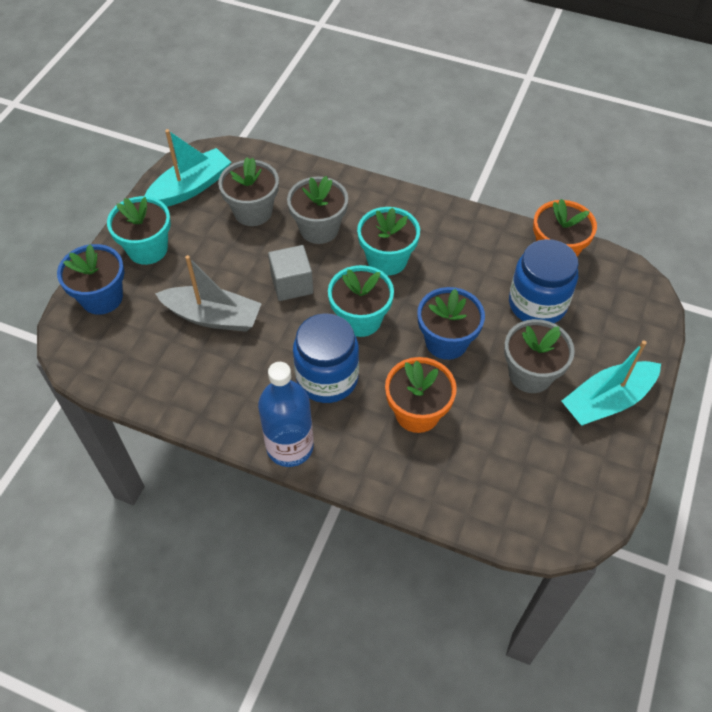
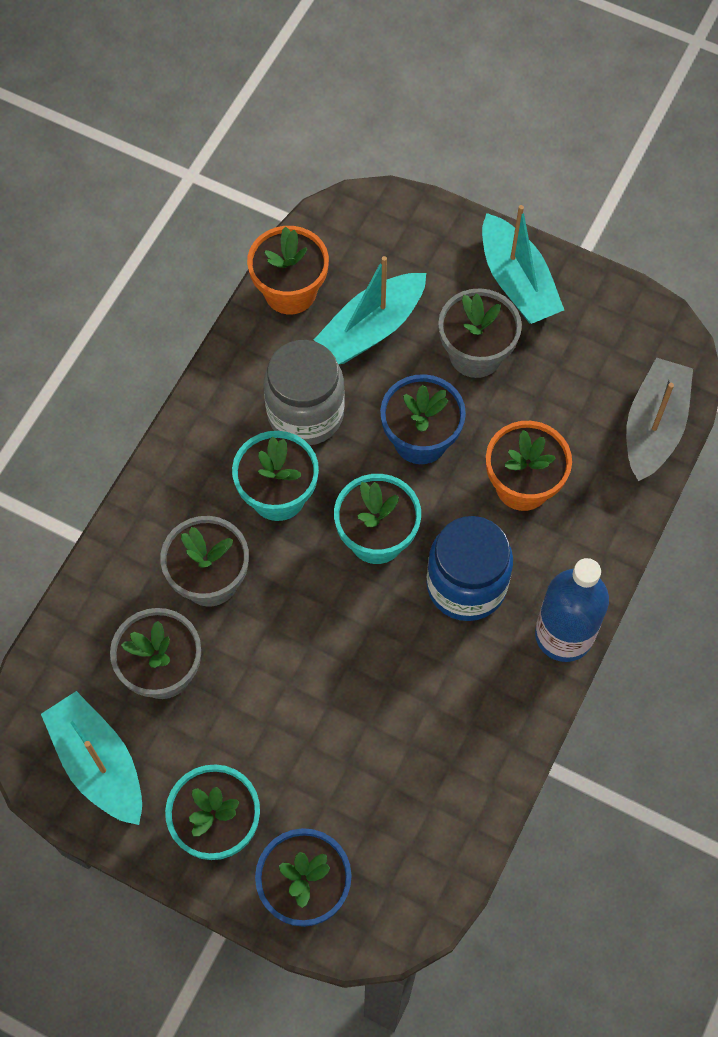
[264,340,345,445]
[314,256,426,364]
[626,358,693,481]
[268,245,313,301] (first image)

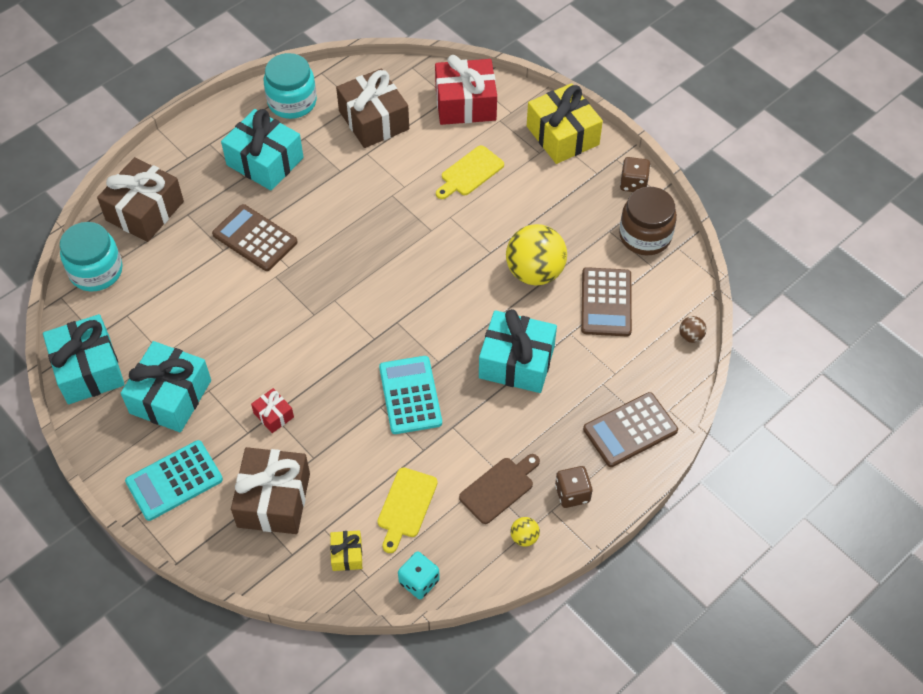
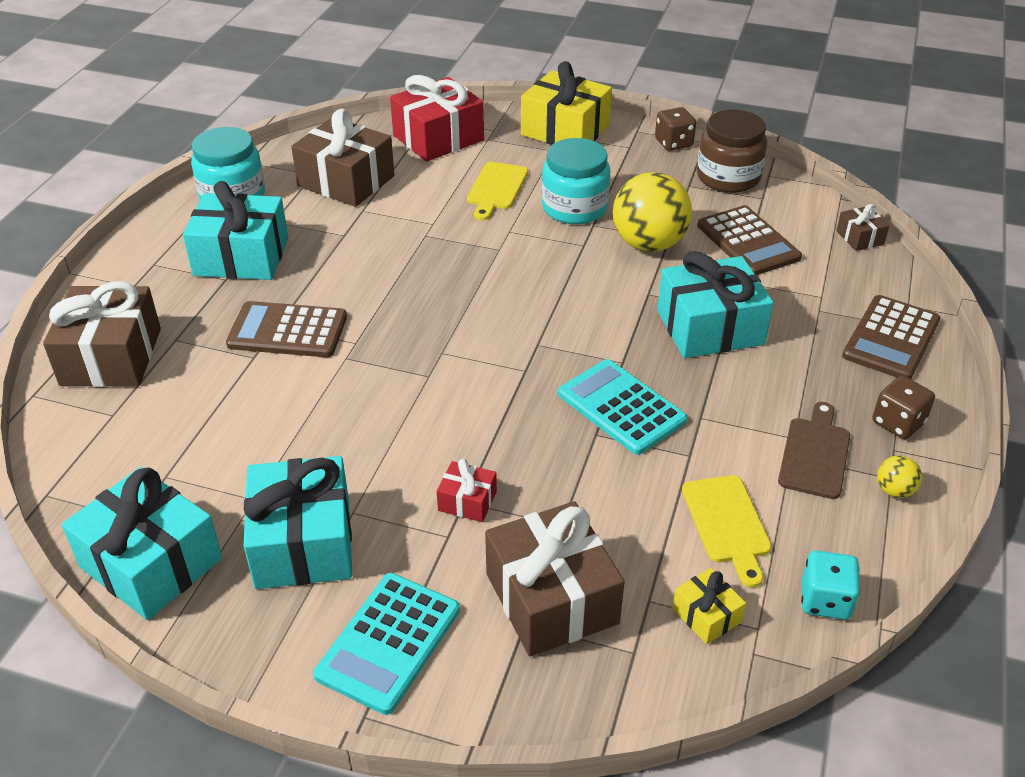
[541,138,611,224]
[836,204,889,251]

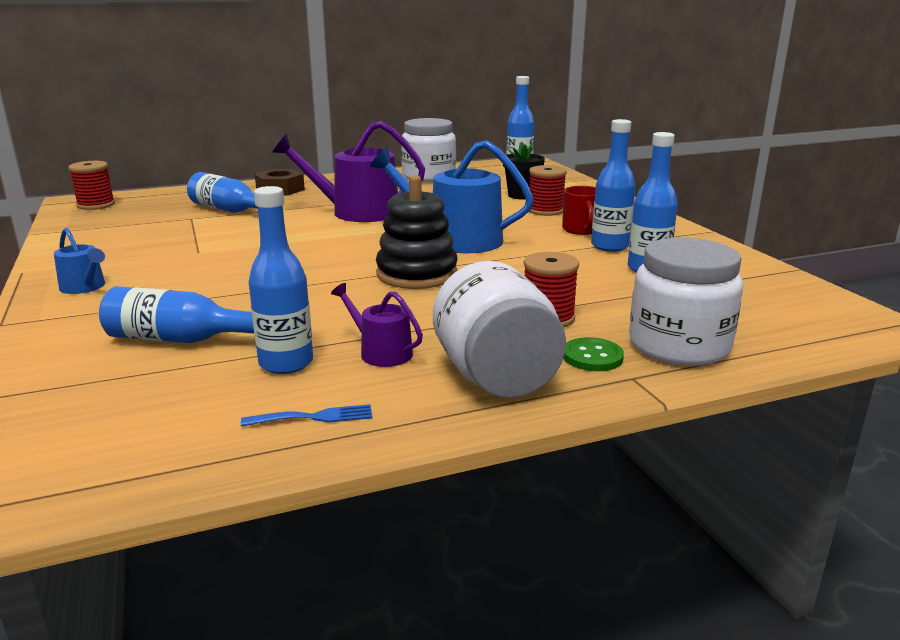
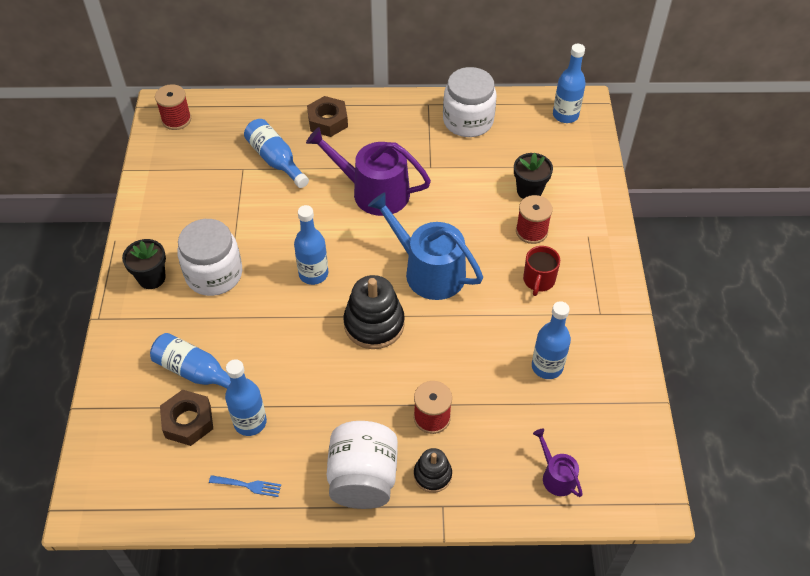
[122,239,166,289]
[160,390,213,446]
[177,219,243,296]
[294,205,328,285]
[414,448,452,493]
[533,429,583,497]

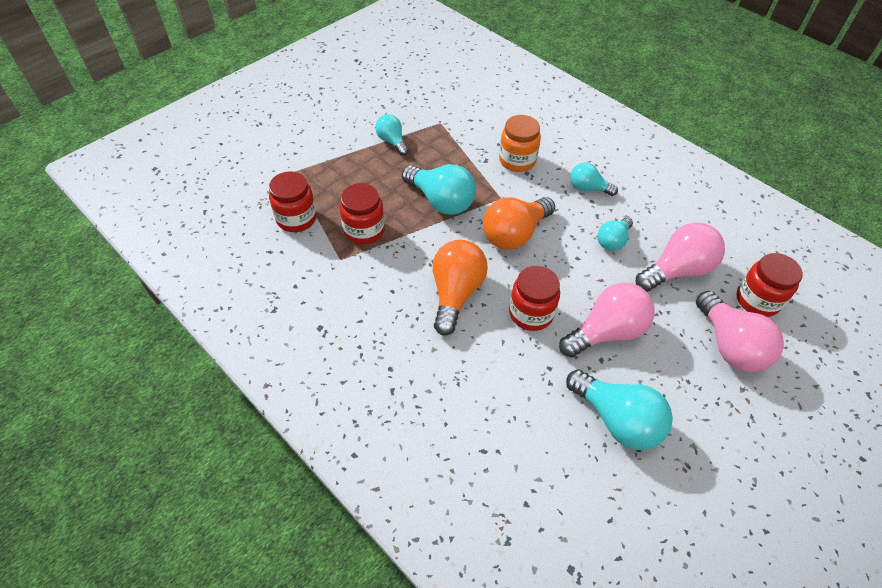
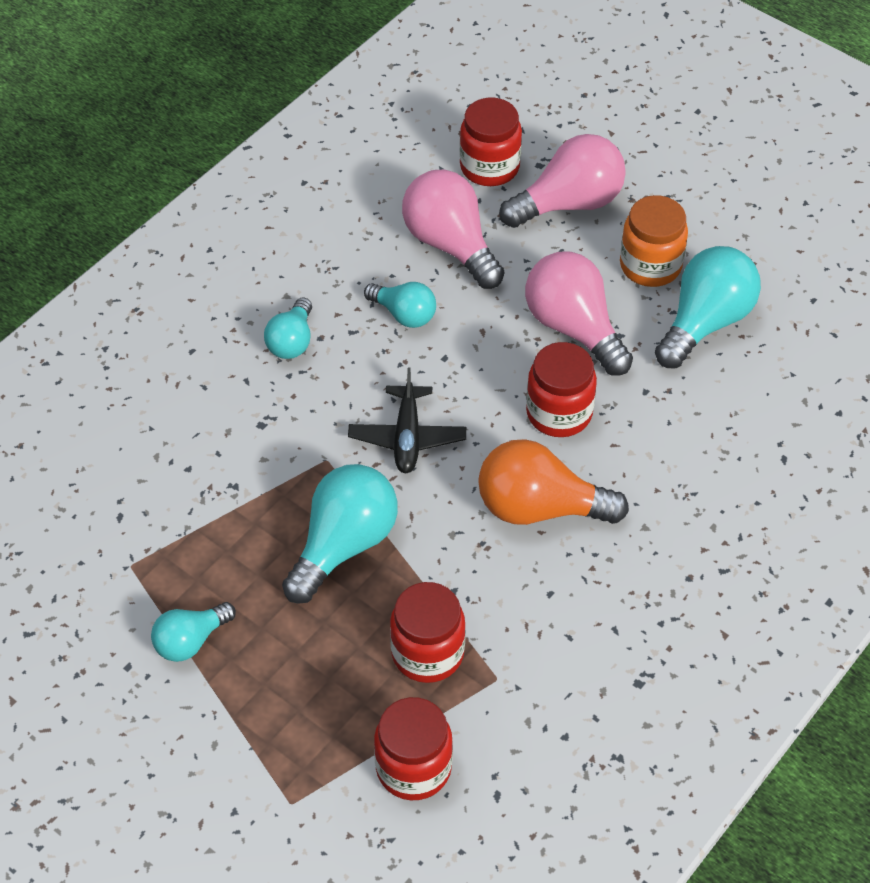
[348,368,466,473]
[620,195,688,287]

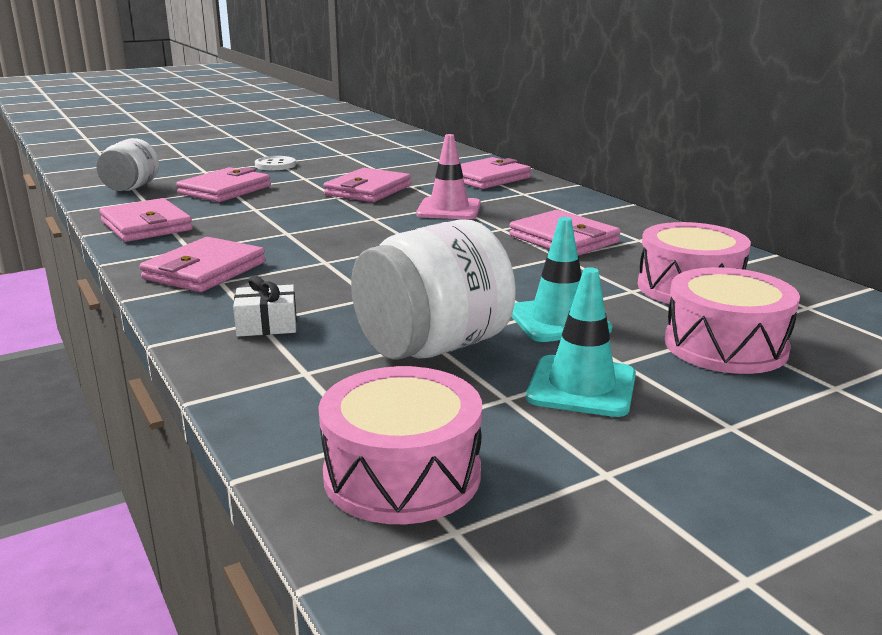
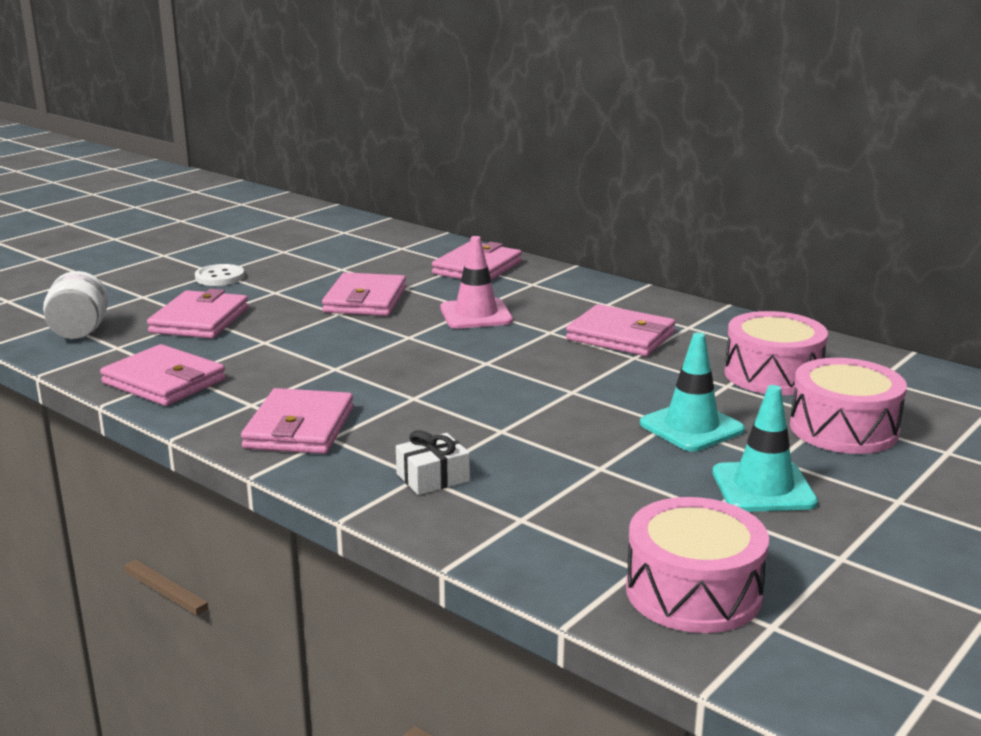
[351,219,516,360] (first image)

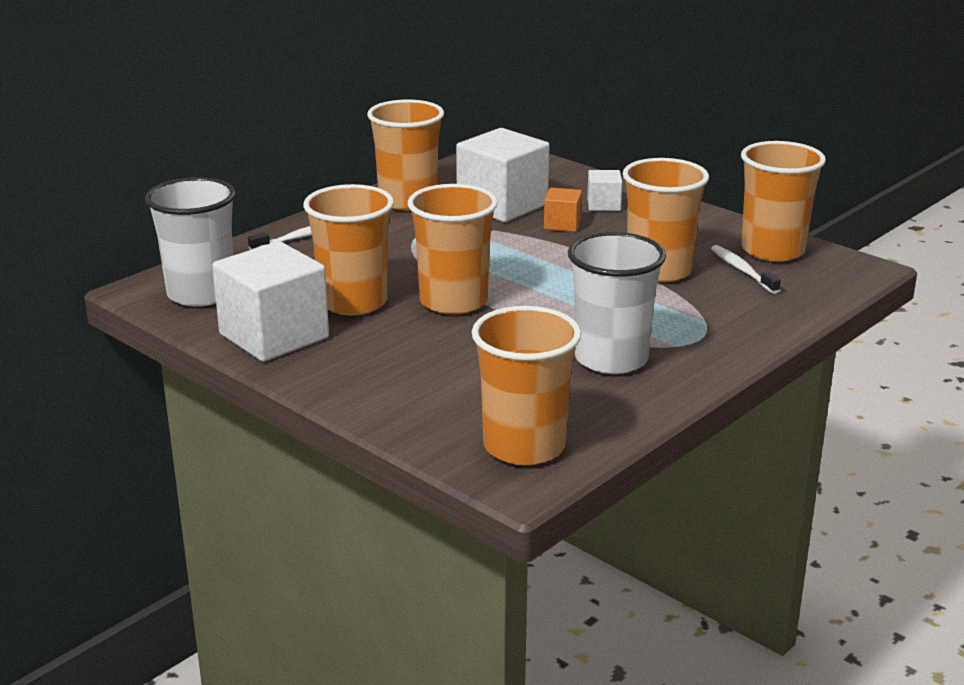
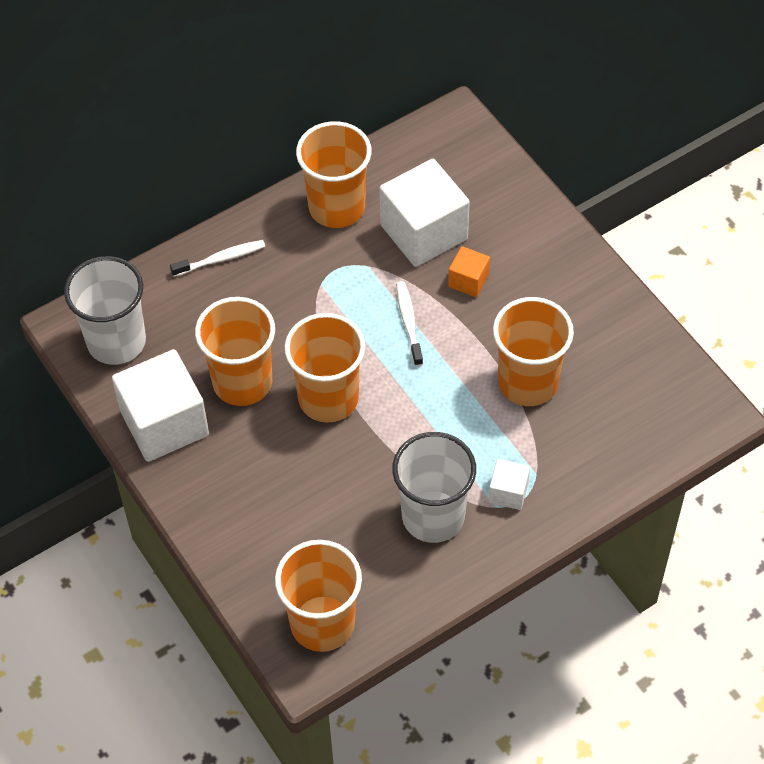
[396,281,423,366]
[489,459,530,510]
[741,141,826,262] (first image)

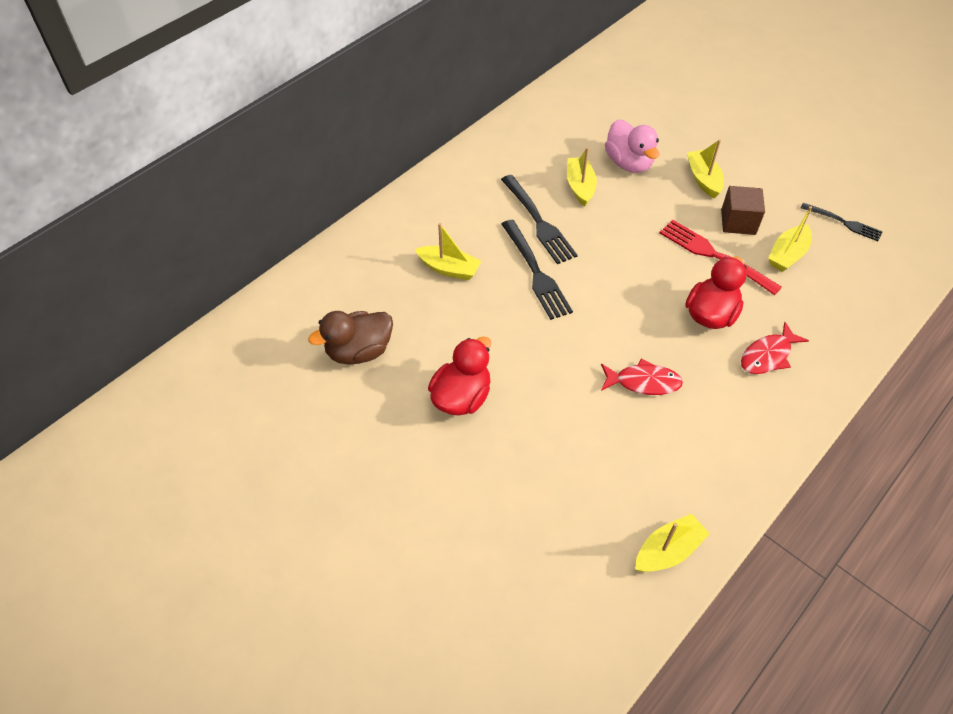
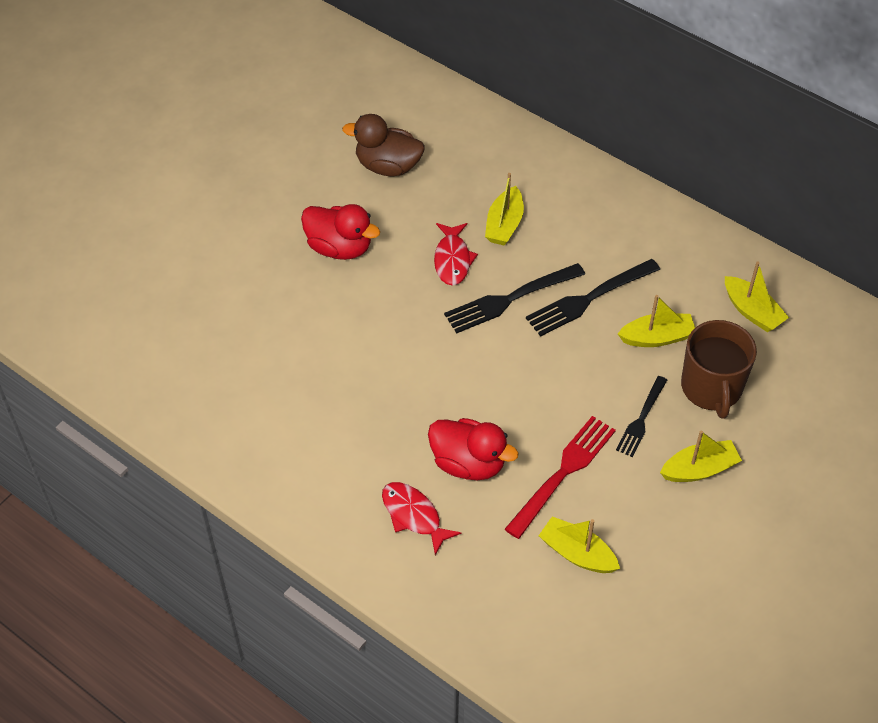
[342,114,425,176]
[434,223,478,286]
[616,376,667,457]
[681,320,757,419]
[725,261,789,332]
[721,186,765,235] (first image)

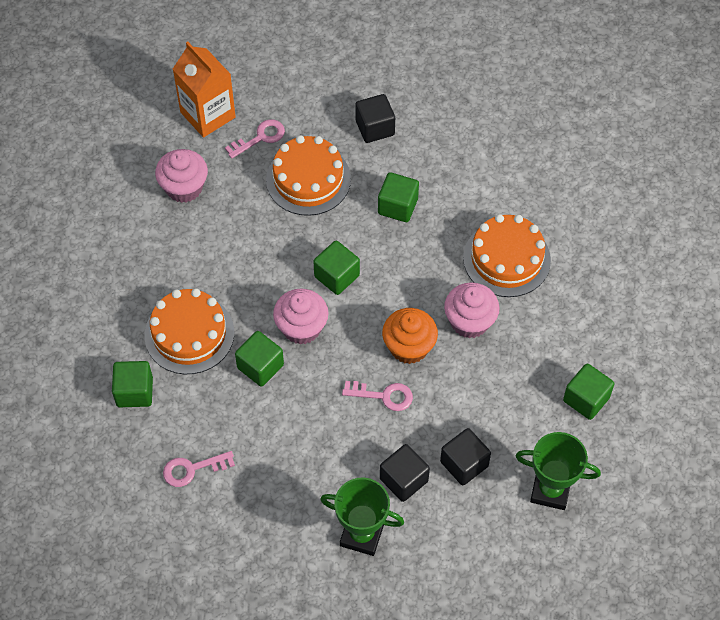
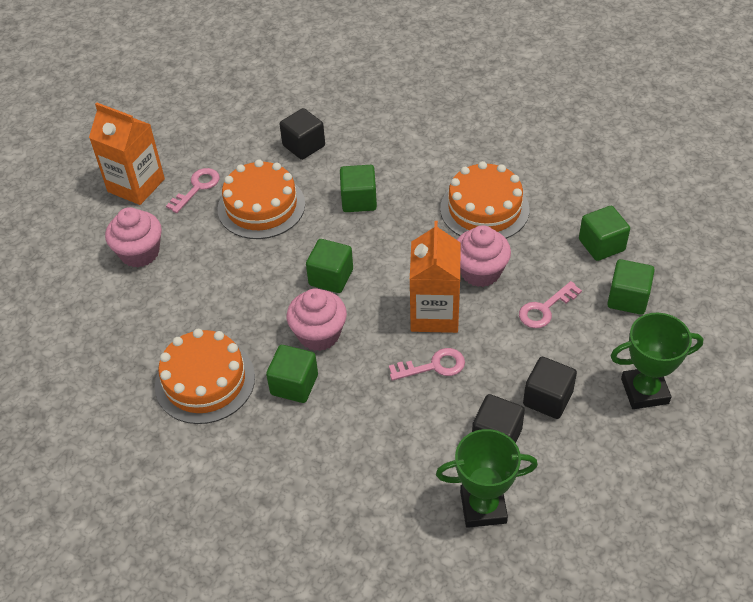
[410,221,461,333]
[519,281,582,328]
[579,206,630,261]

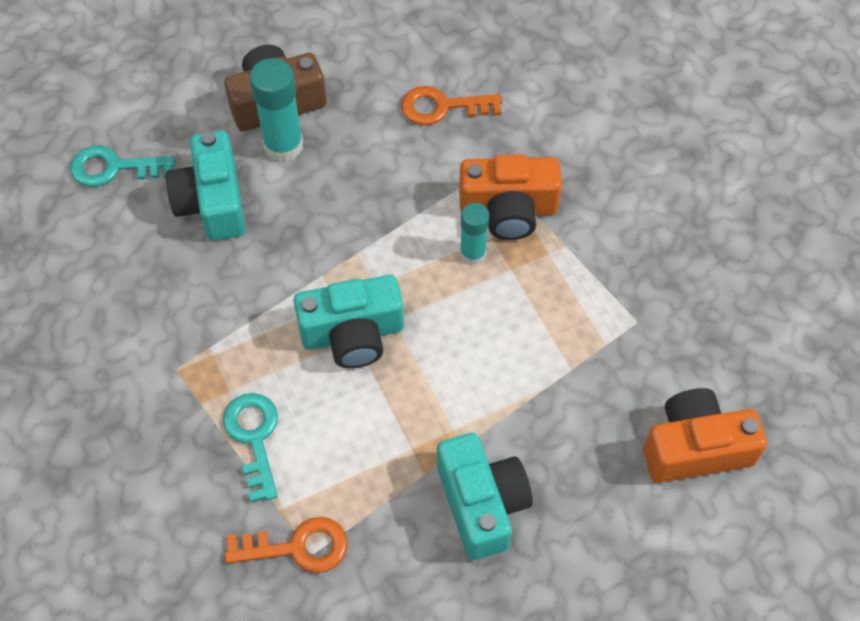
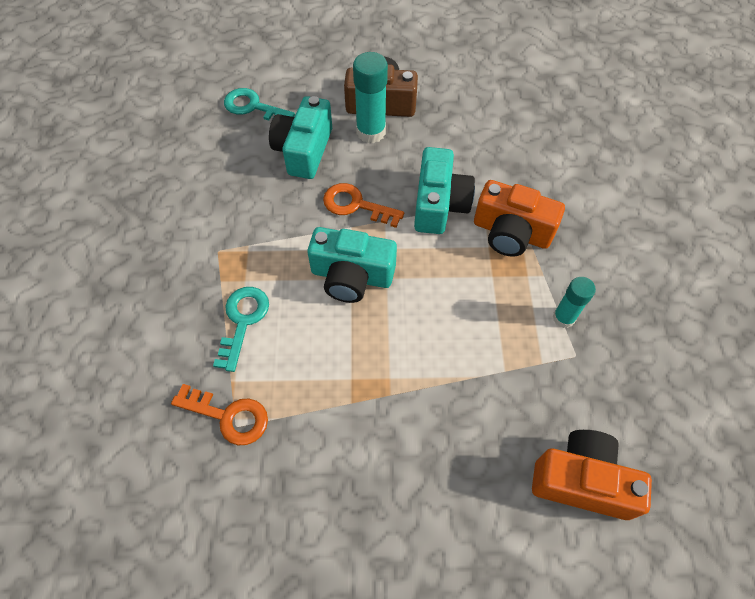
[323,183,404,228]
[414,147,475,234]
[553,277,596,328]

